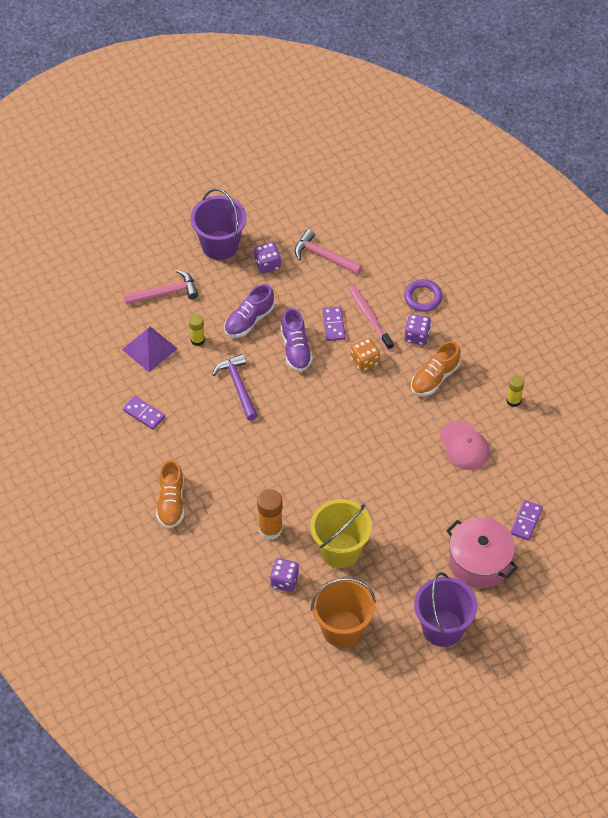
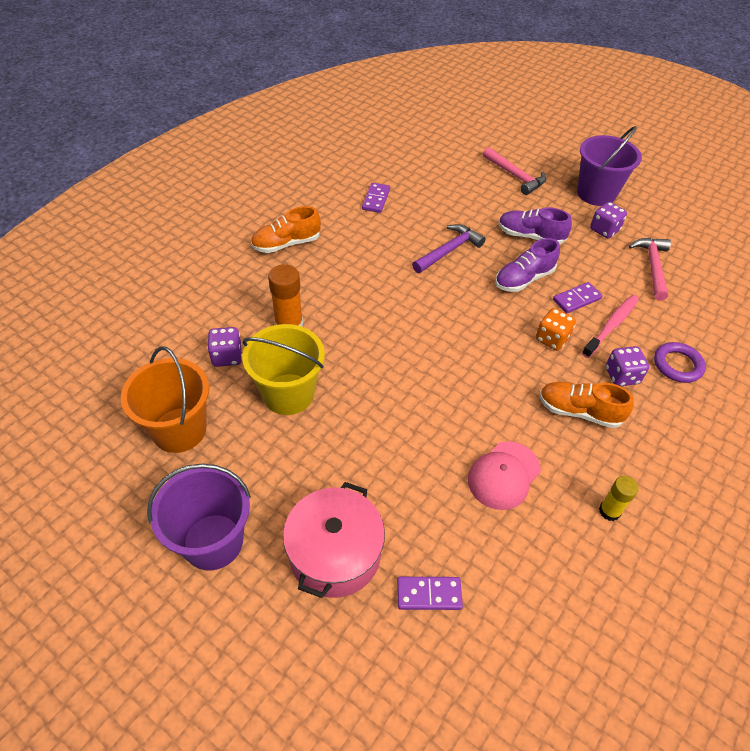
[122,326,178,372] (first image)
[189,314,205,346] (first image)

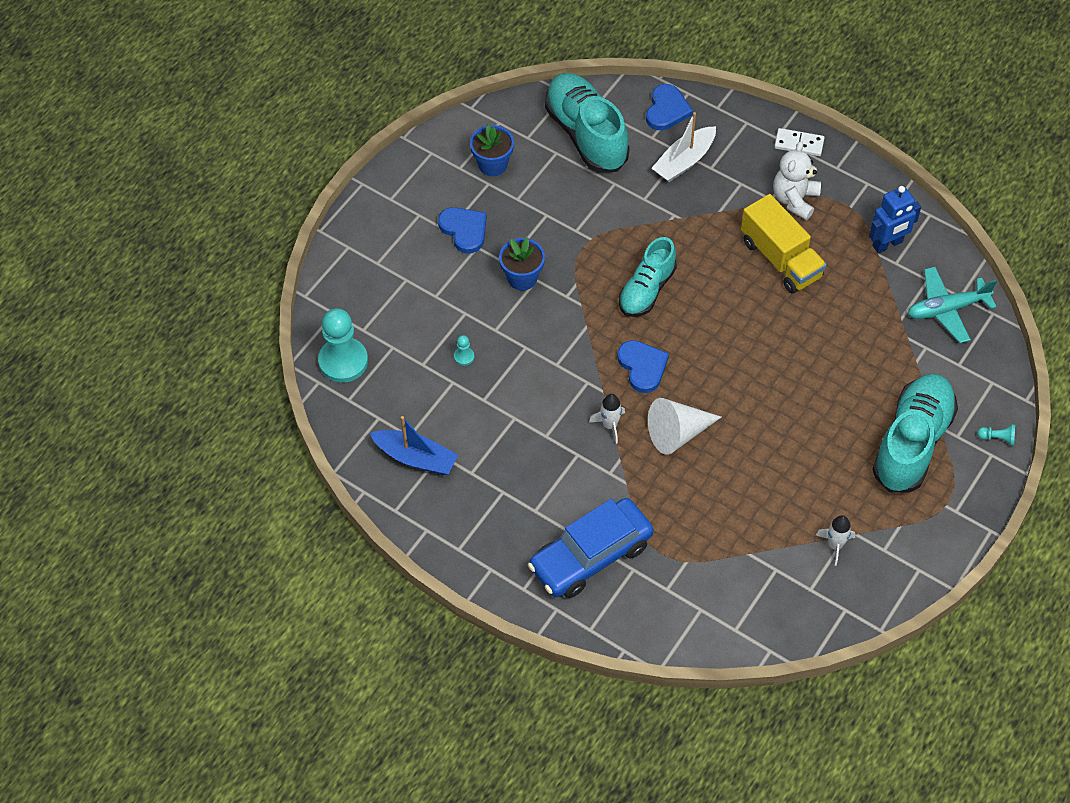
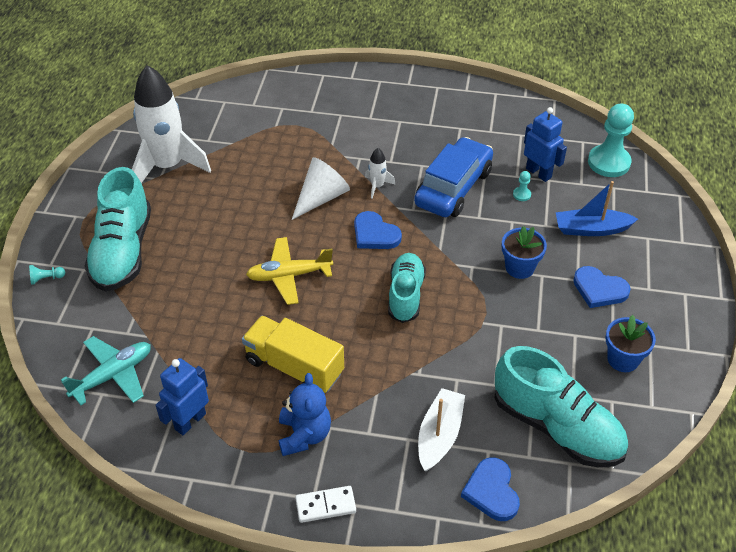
[132,65,211,183]
[246,237,333,305]
[279,373,331,456]
[414,137,493,217]
[524,107,567,182]
[555,181,638,236]

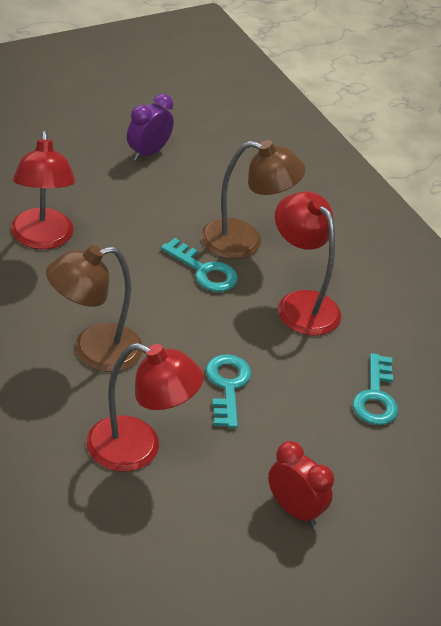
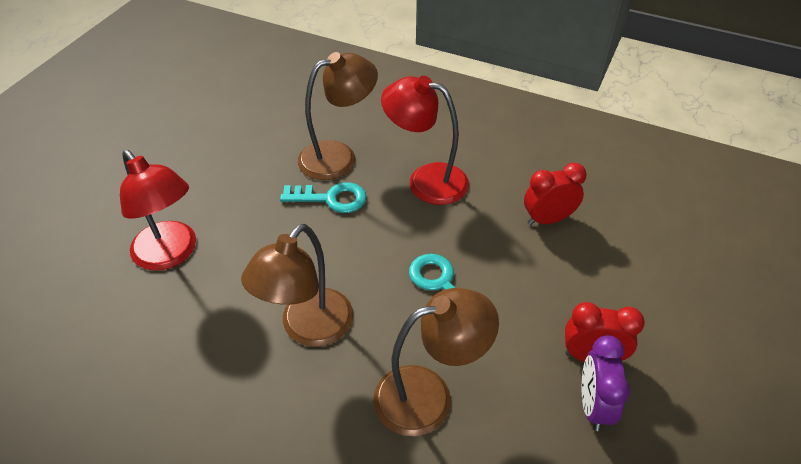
[373,288,499,436]
[524,163,586,225]
[582,335,630,431]

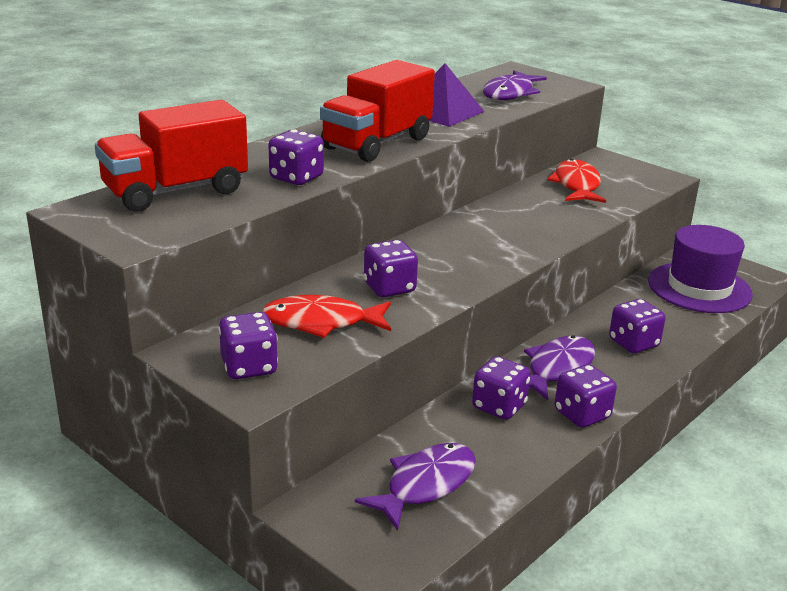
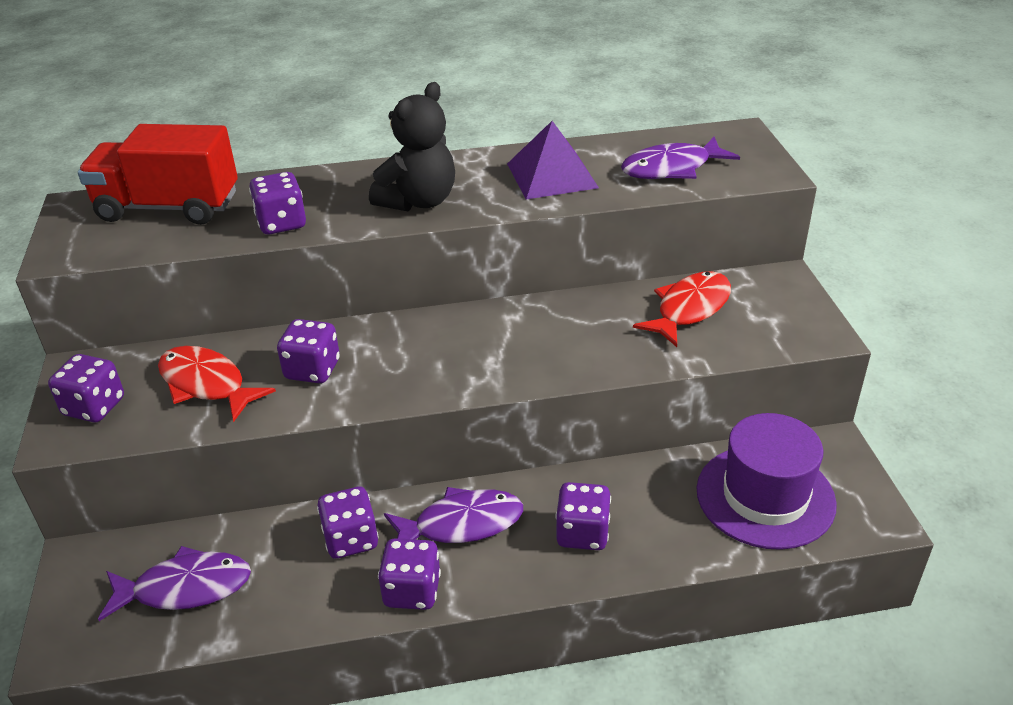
[369,82,455,212]

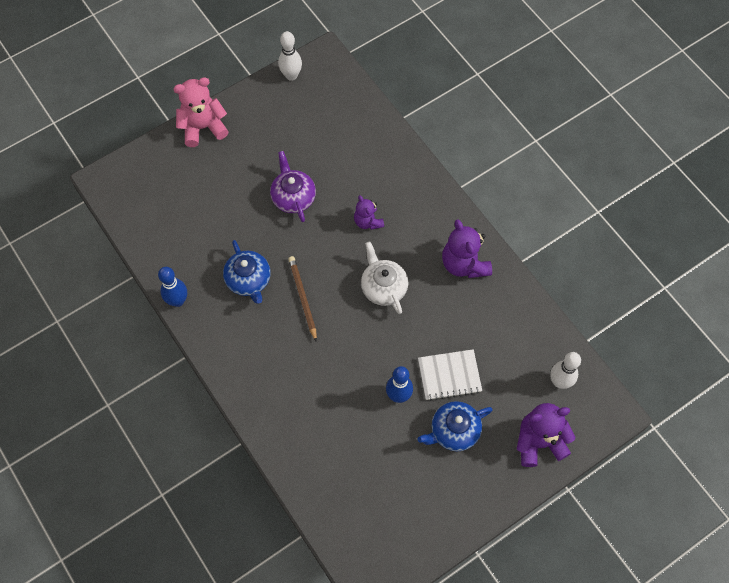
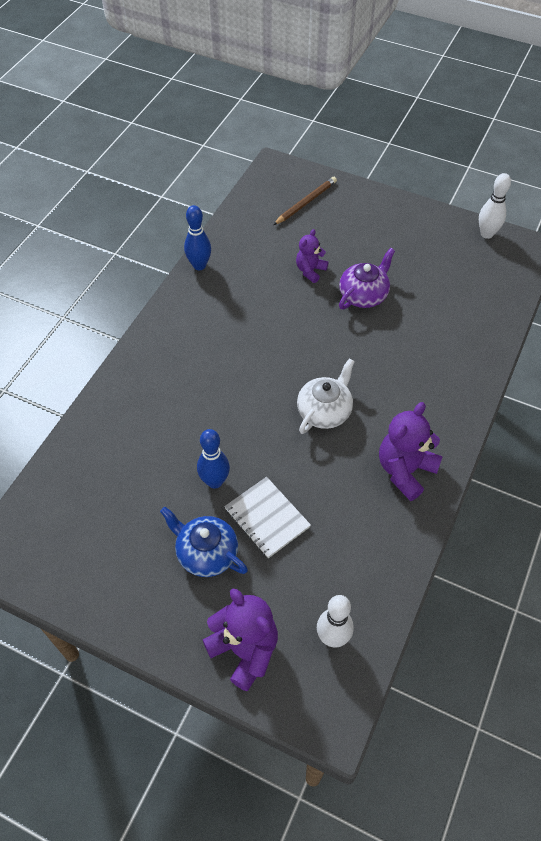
[273,177,337,225]
[296,229,328,283]
[173,77,229,147] (first image)
[223,240,271,304] (first image)

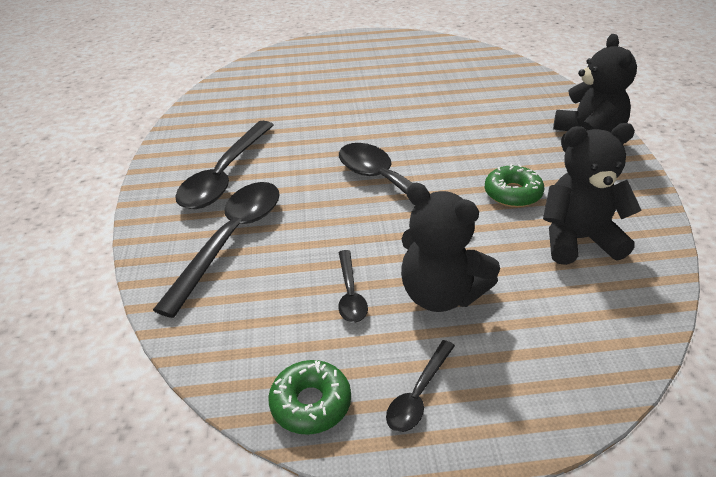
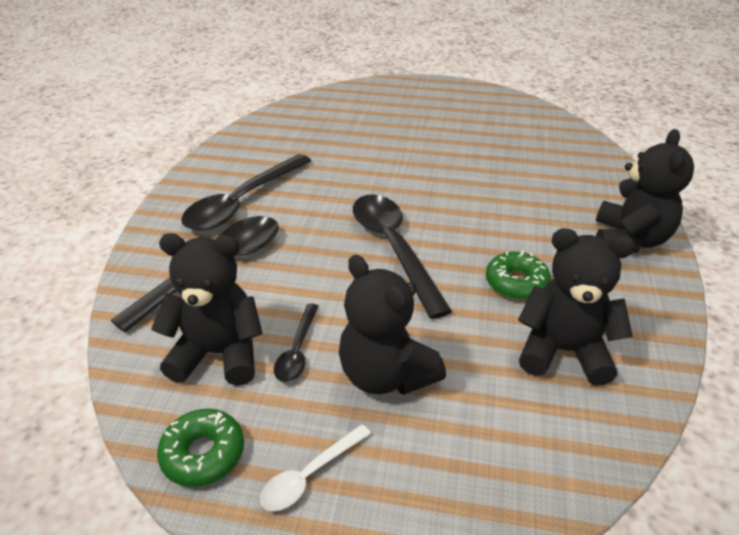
[151,233,263,386]
[260,424,371,511]

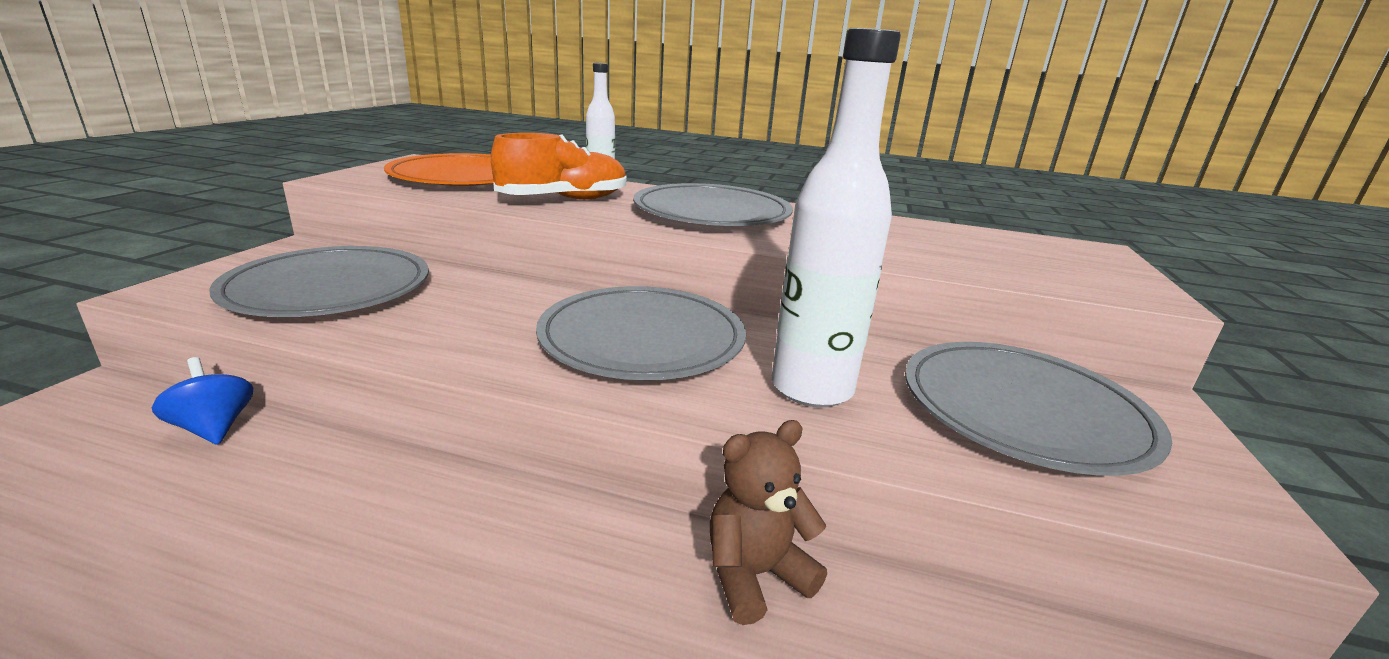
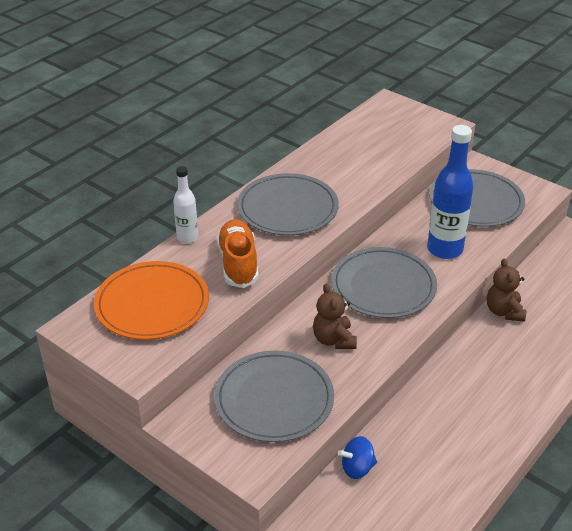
[313,283,357,349]
[427,125,474,259]

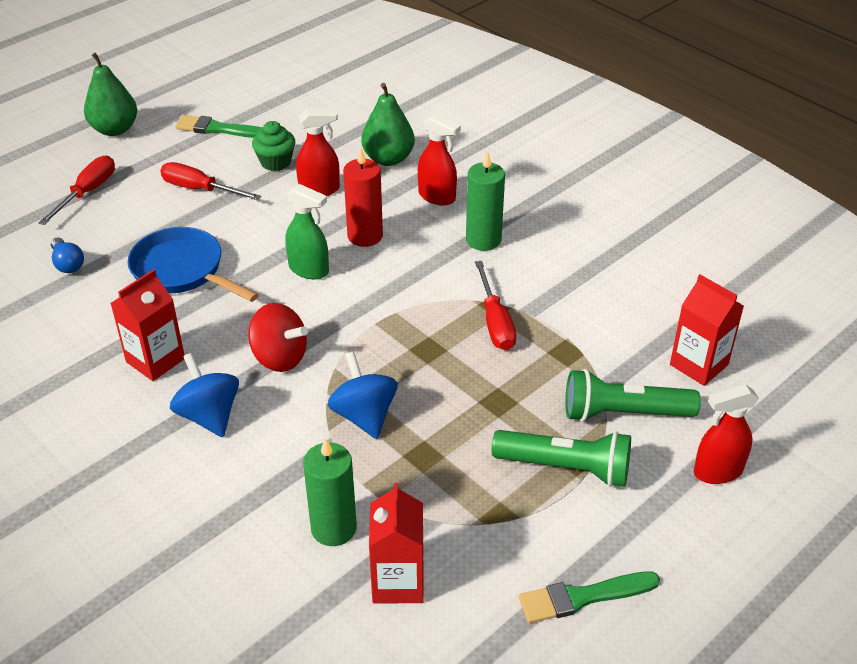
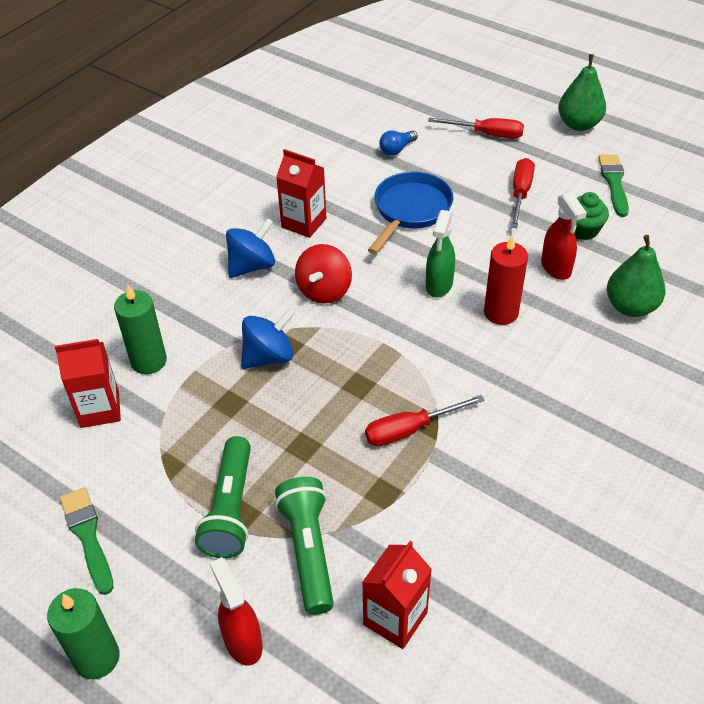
[47,588,120,679]
[418,113,461,205] (first image)

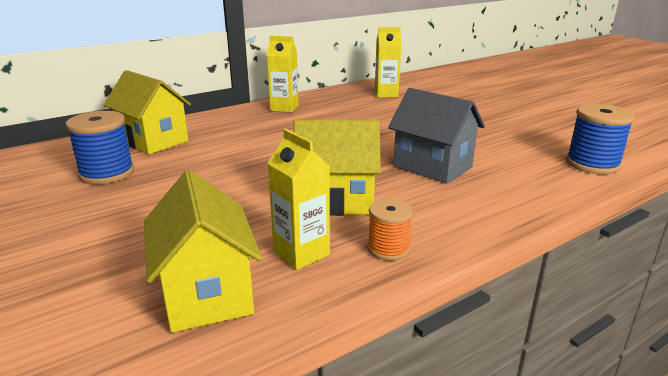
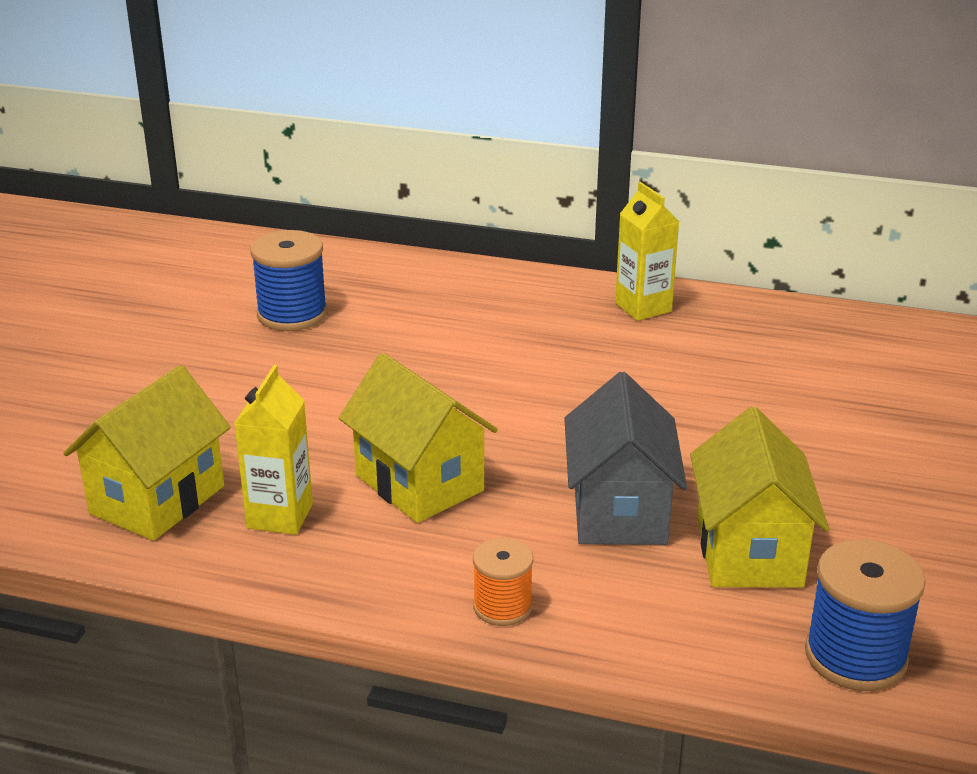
[473,538,533,626]
[690,407,829,587]
[375,27,401,97] (first image)

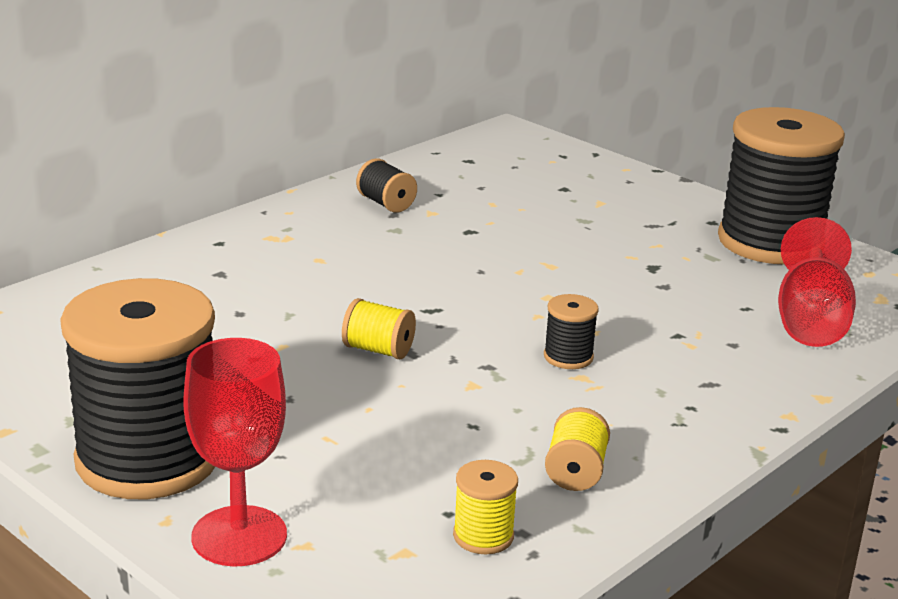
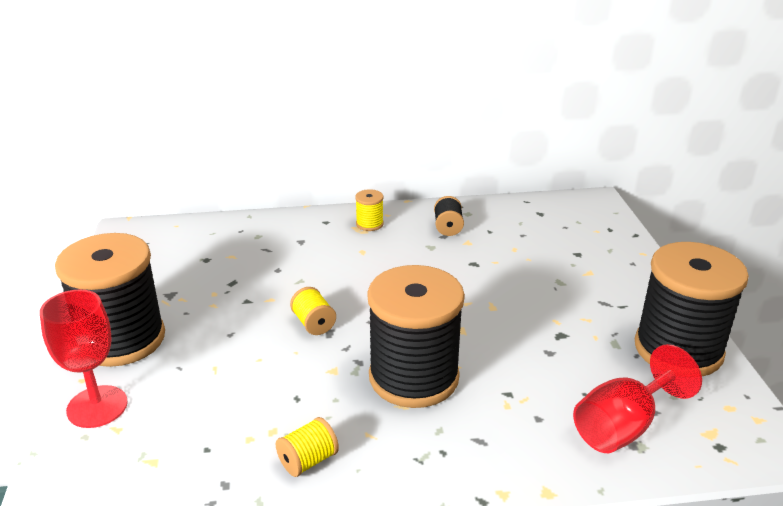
[355,189,384,231]
[367,265,465,408]

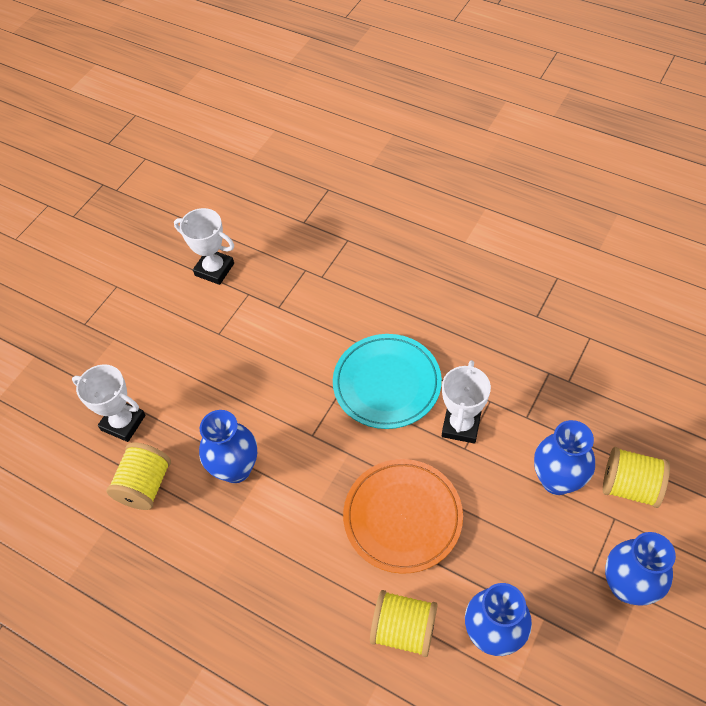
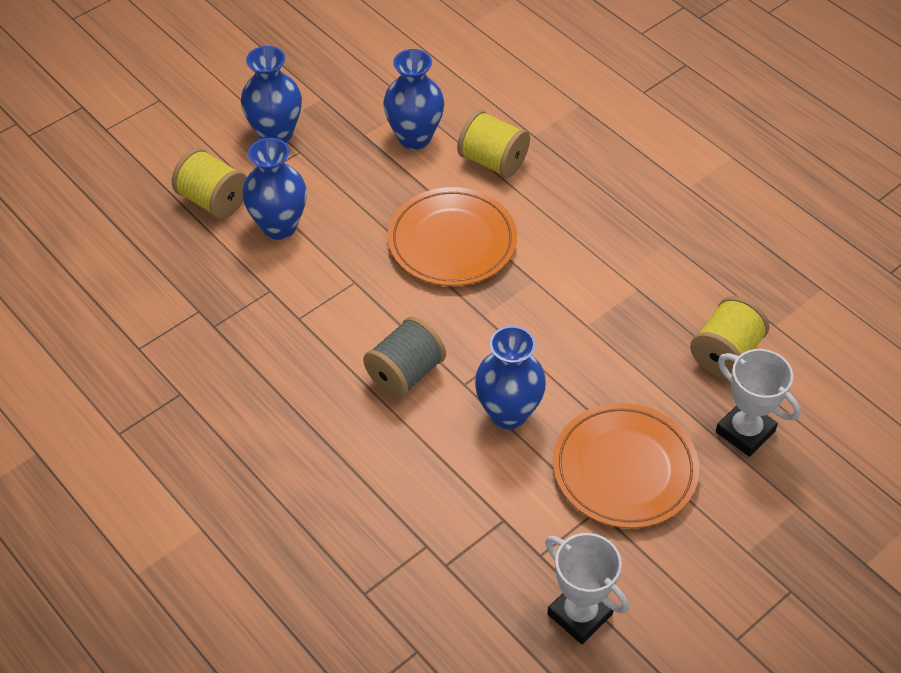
[363,316,446,398]
[475,326,546,429]
[553,403,699,528]
[442,360,491,444] (first image)

